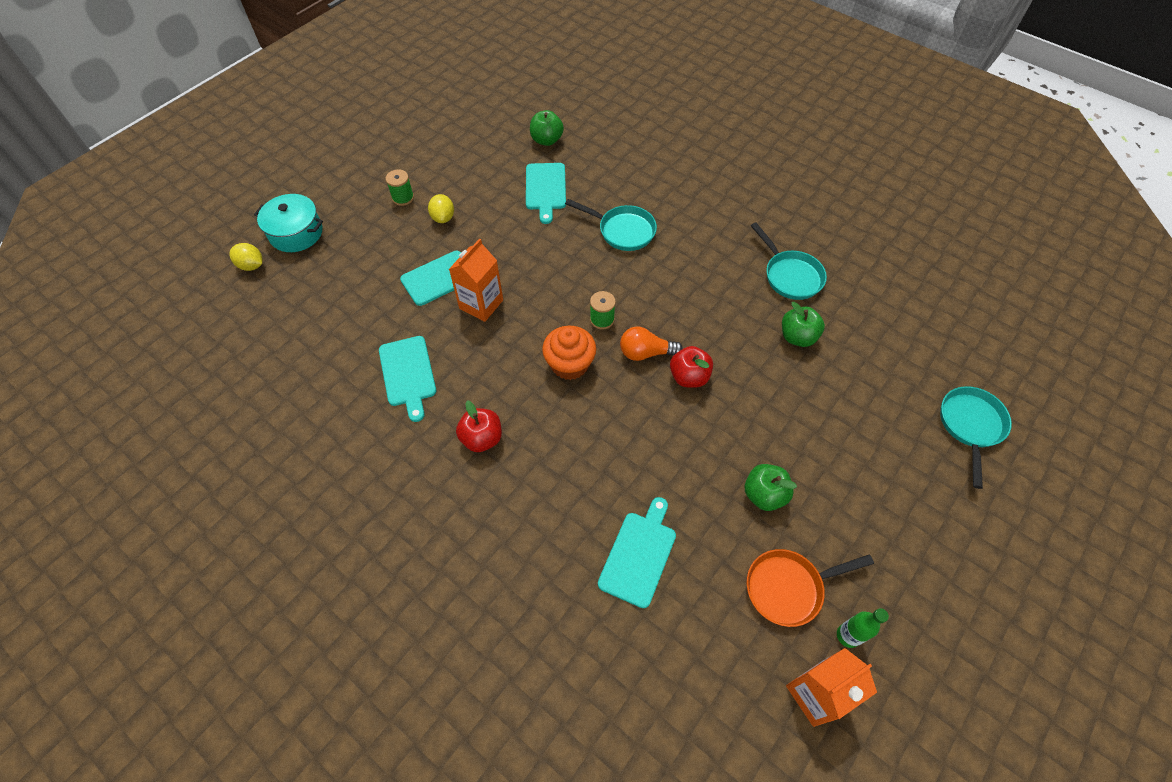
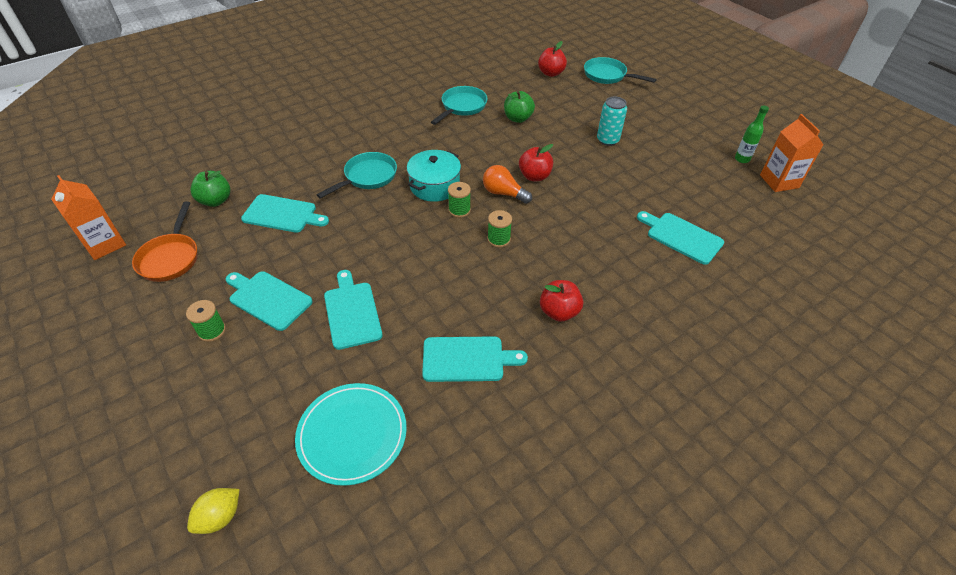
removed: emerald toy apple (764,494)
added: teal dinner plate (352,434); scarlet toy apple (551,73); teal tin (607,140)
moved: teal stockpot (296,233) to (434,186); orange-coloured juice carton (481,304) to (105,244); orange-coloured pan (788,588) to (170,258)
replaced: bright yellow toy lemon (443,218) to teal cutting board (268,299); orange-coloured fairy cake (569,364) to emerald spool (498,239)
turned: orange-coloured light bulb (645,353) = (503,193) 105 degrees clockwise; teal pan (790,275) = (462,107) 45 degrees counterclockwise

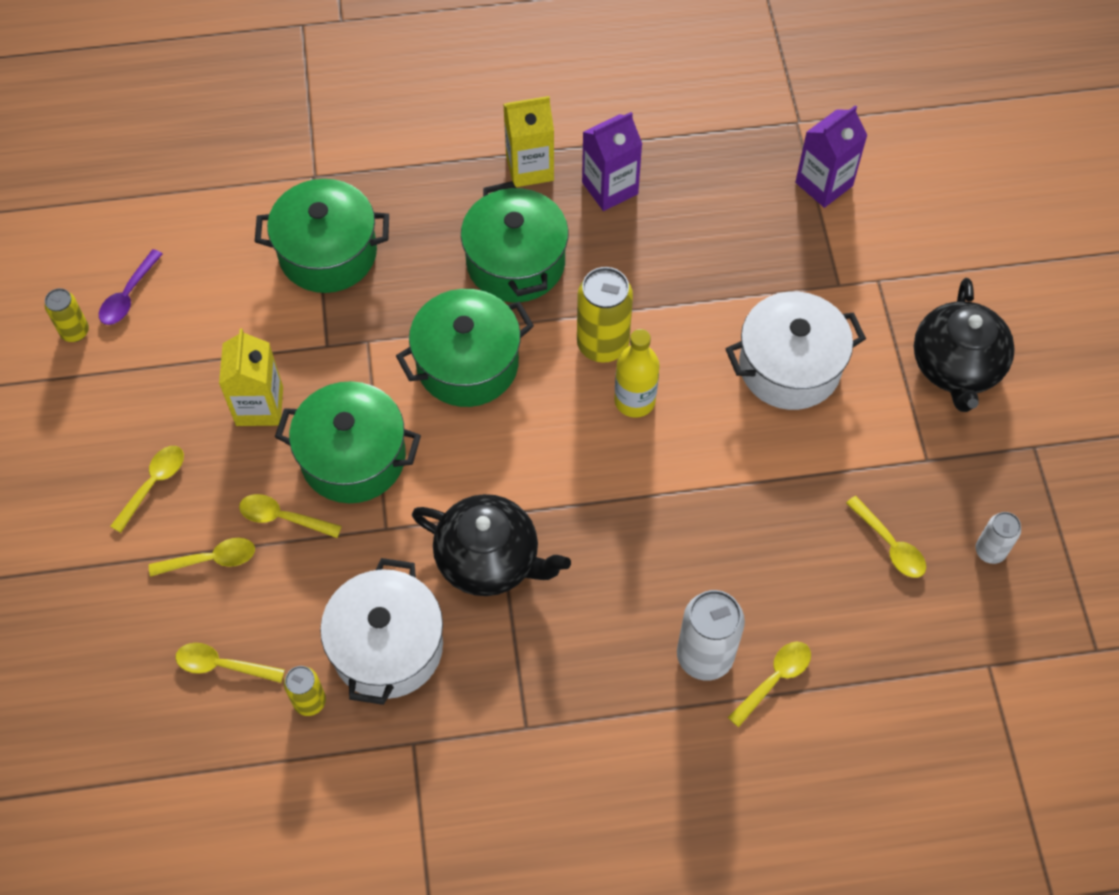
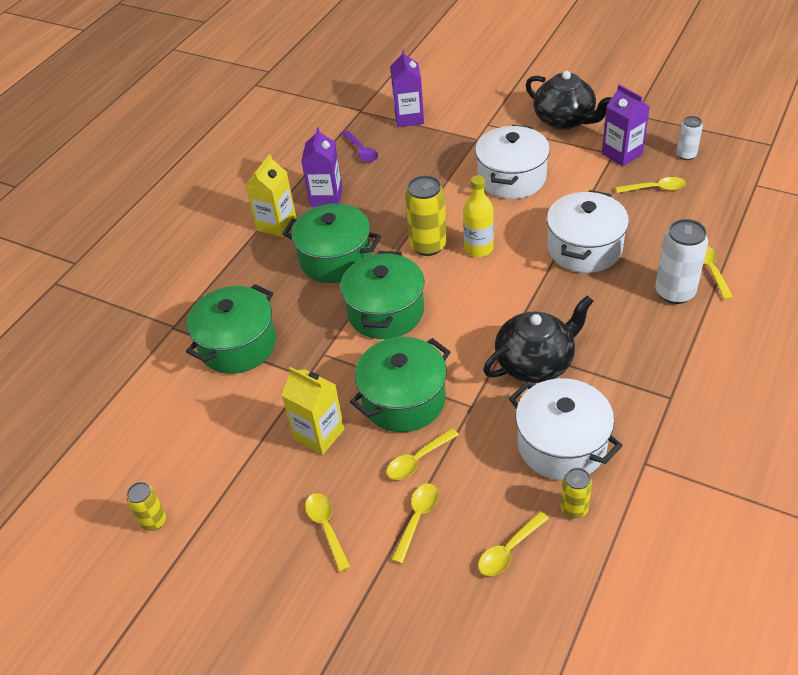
added: white stockpot (584,248); royal purple juice carton (622,154)
moved: royal purple teaspoon (128,295) to (361,151)

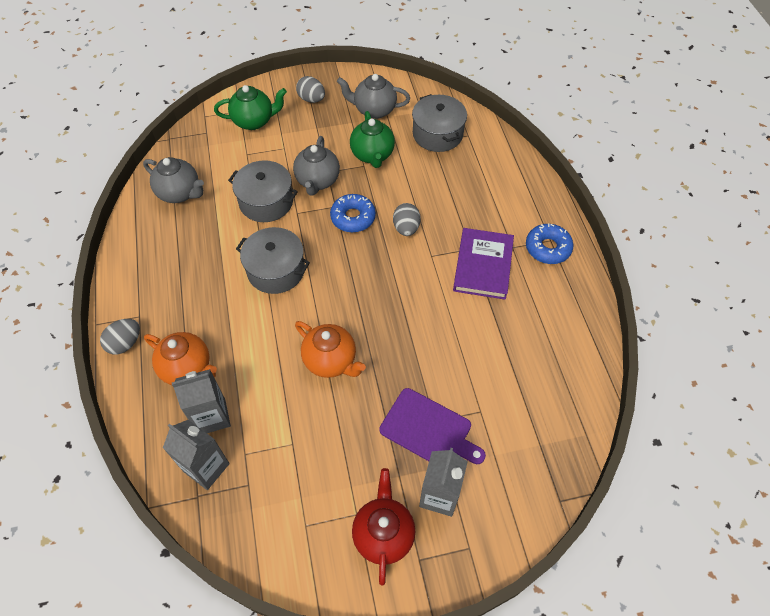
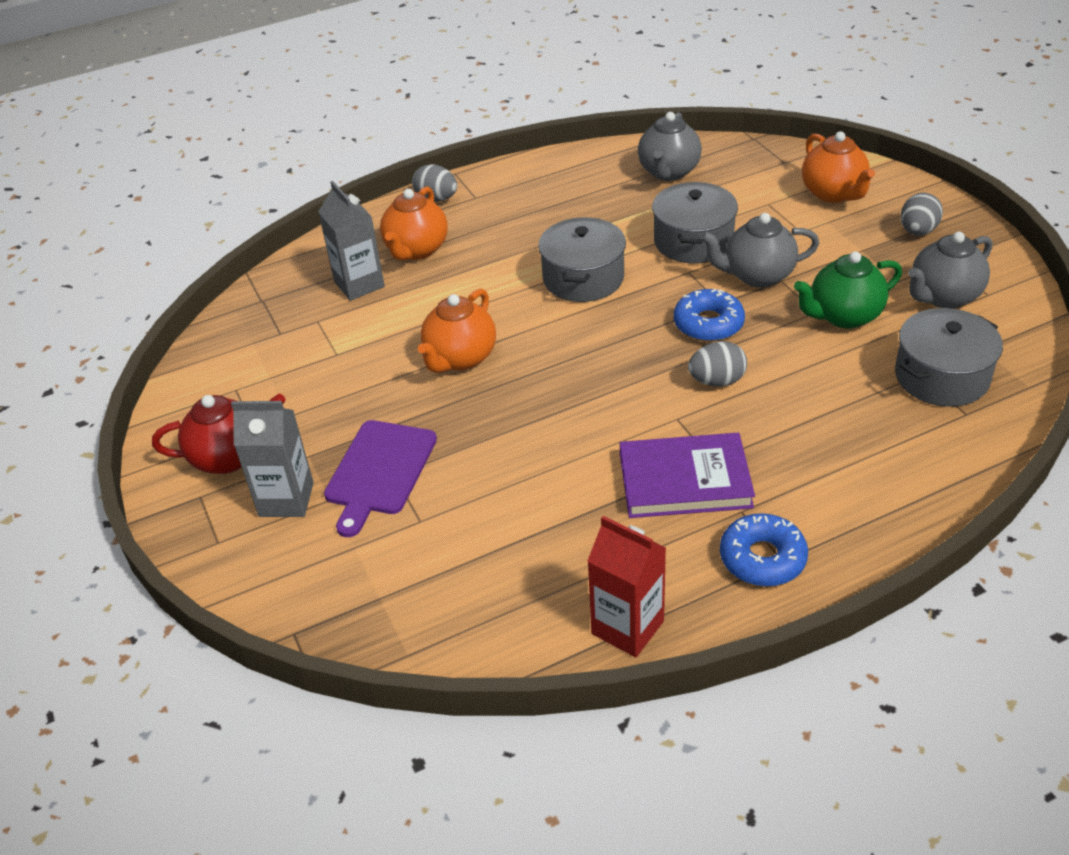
removed: gray juice carton (206,467)
added: scarlet juice carton (627,627)
recoloured: emerald china teapot (254,121) to orange-coloured china teapot (833,193)
turned: gray china teapot (374,110) = (943,297) 120 degrees counterclockwise

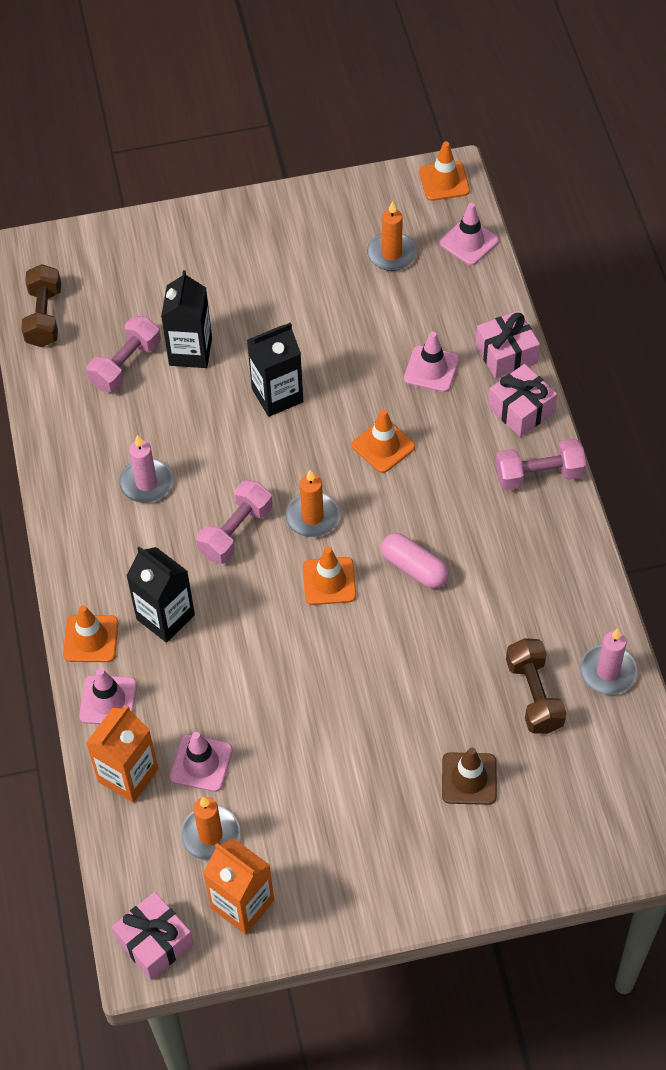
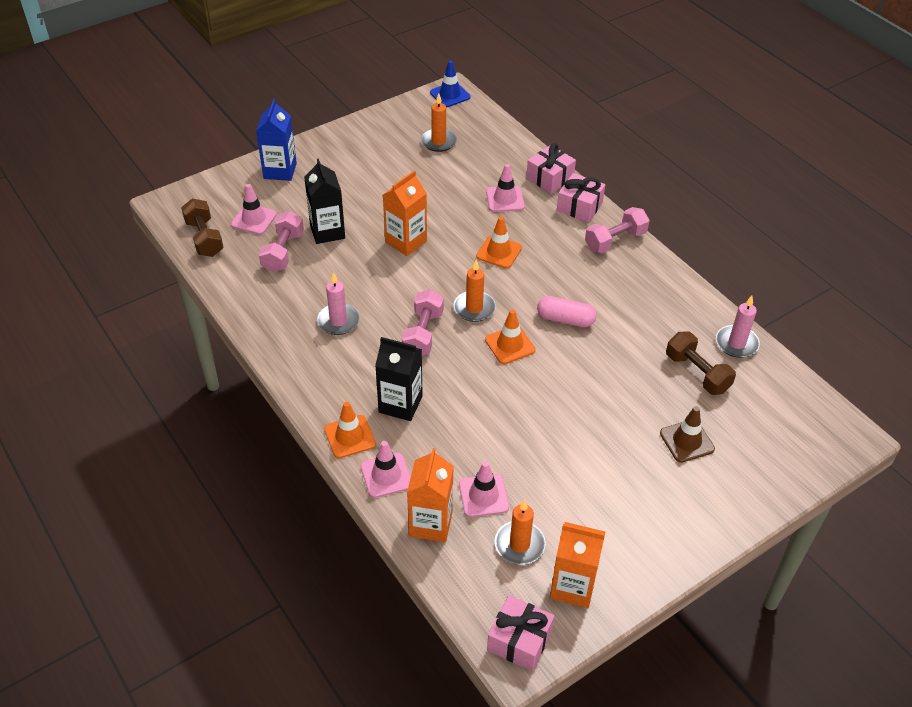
added: blue juice carton (280,171)
moved: rosy traffic cone (469,242) to (254,219)
recoloured: jet-black juice carton (277,395) to orange-coloured juice carton (406,242); orange-coloured traffic cone (444,181) to blue traffic cone (450,95)

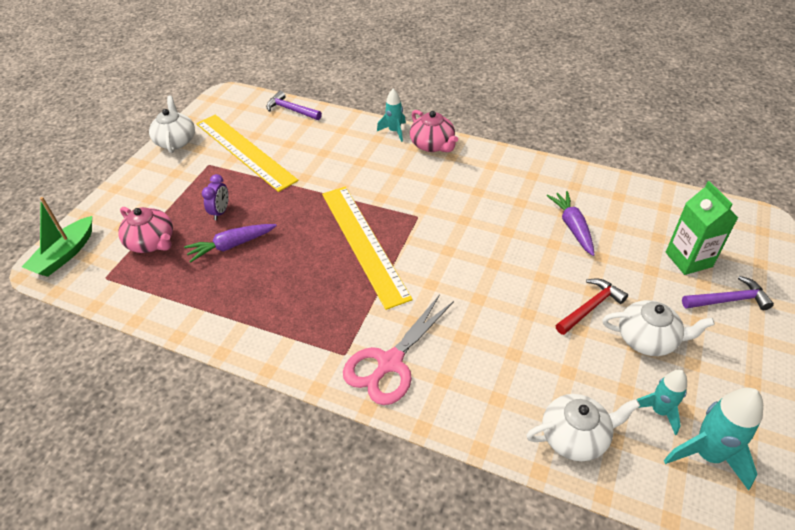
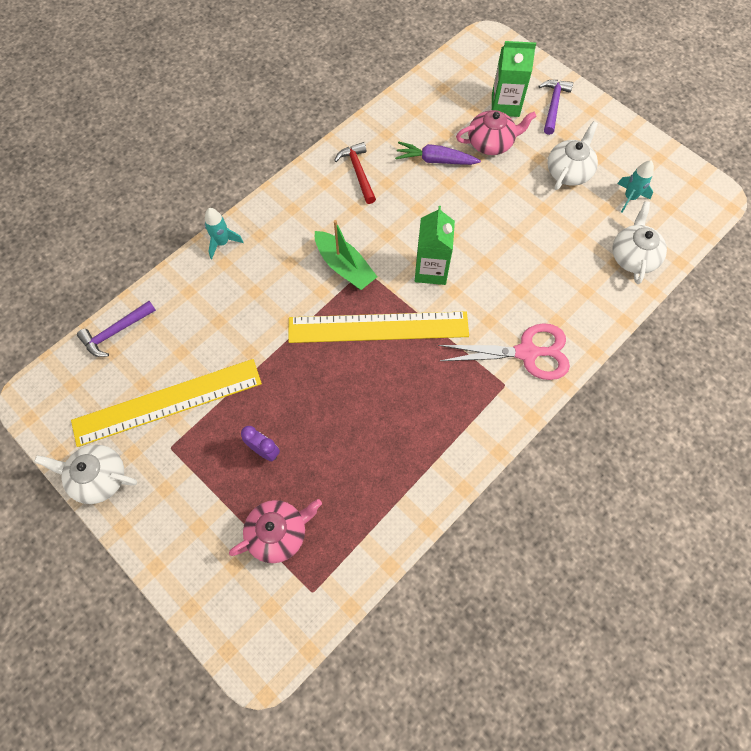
removed: royal purple toy carrot (231,246); teal toy rocket (707,454)
added: emerald juice carton (431,270)
moved: emerald sailboat (65,254) to (344,266); rosy china teapot (433,145) to (491,143); scarlet carpenter's hammer (590,307) to (358,172)
turned: rosy shears (390,363) = (526,353) 60 degrees counterclockwise

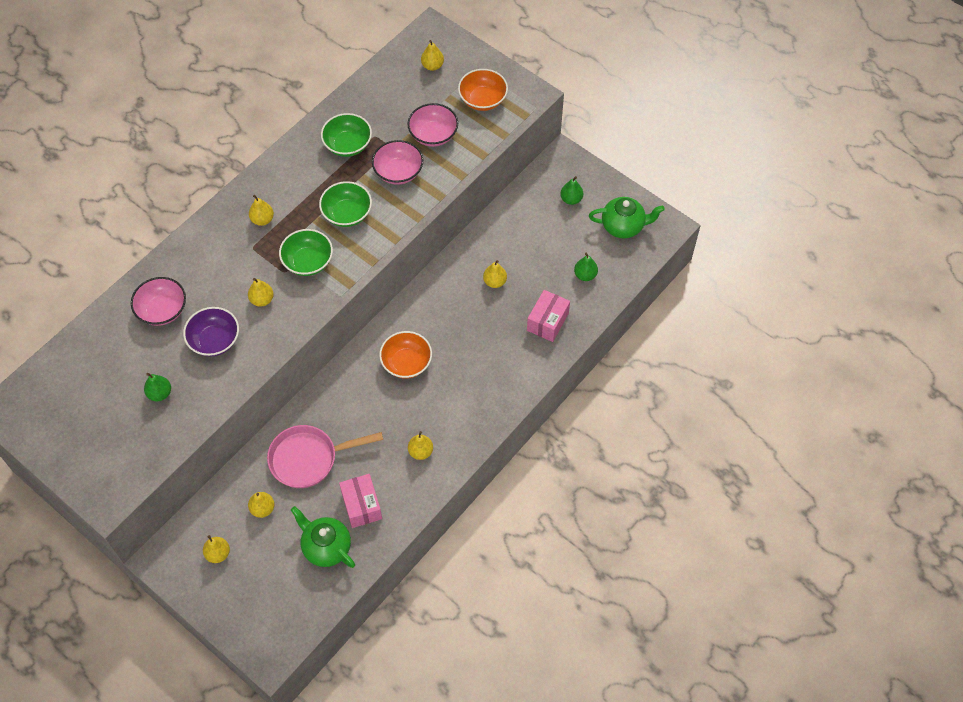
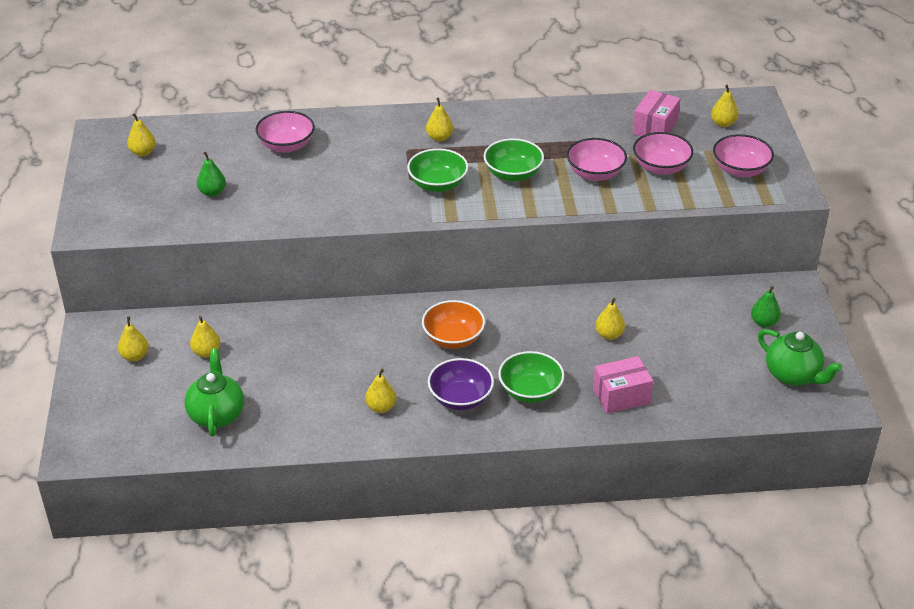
removed: rosy pan (309,459); emerald pear fruit (585,275)
moved: royal purple serving bowl (214,340) to (460,398); bright yellow pear fruit (262,300) to (143,152); emerald serving bowl (348,145) to (530,391); rosy package (361,505) to (655,127)
recoloured: orange-coloured serving bowl (483,100) to rosy serving bowl (740,170)

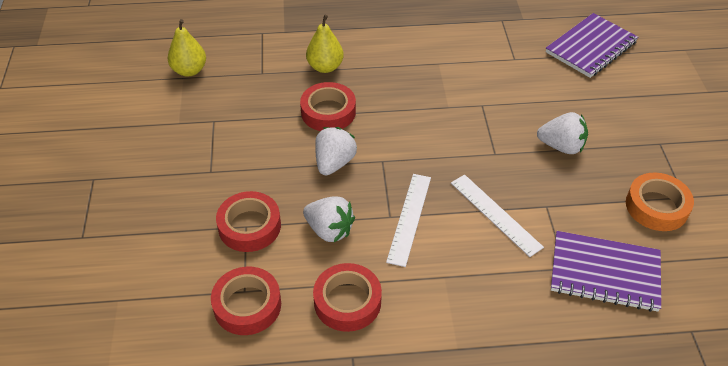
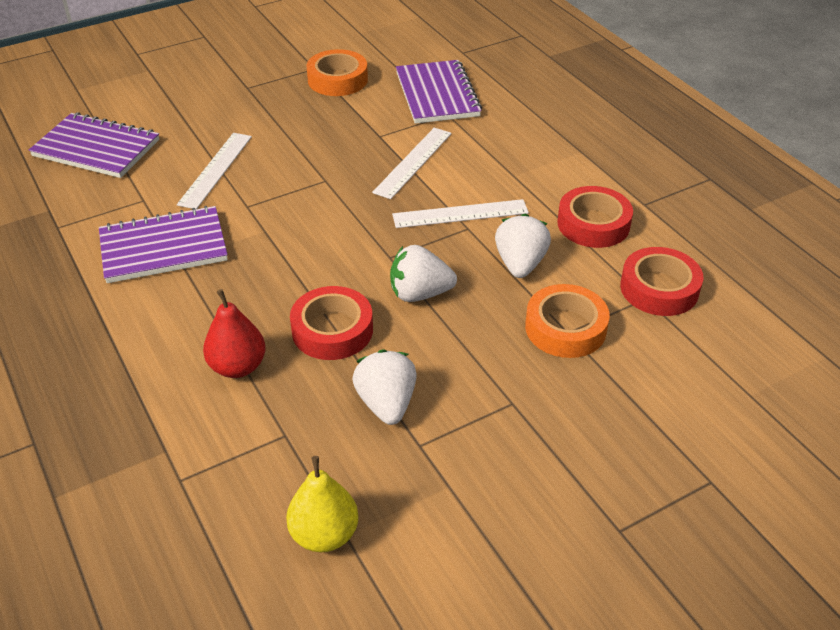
added: royal purple notebook (163,247); white straightedge (215,169)
moved: white toy strawberry (561,146) to (386,403)
recoloured: scarlet roll of tape (249,226) to orange-coloured roll of tape (565,328); bright yellow pear fruit (325,67) to scarlet pear fruit (238,367)

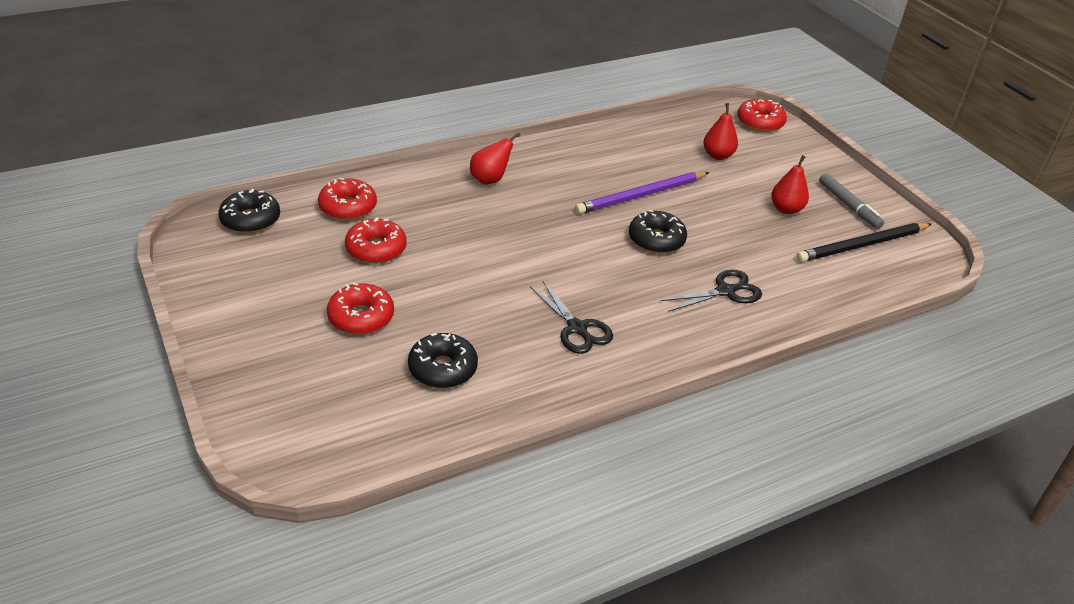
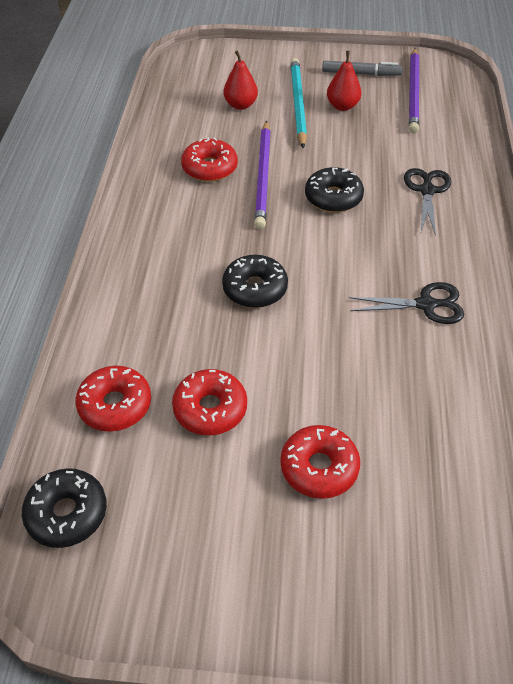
removed: scarlet pear fruit (490,179)
added: teal wooden pencil (298,104)
moved: jet-black doughnut (443,369) to (255,288); scarlet doughnut (760,122) to (209,168)
recoloured: jet-black wooden pencil (862,245) to royal purple wooden pencil (413,93)

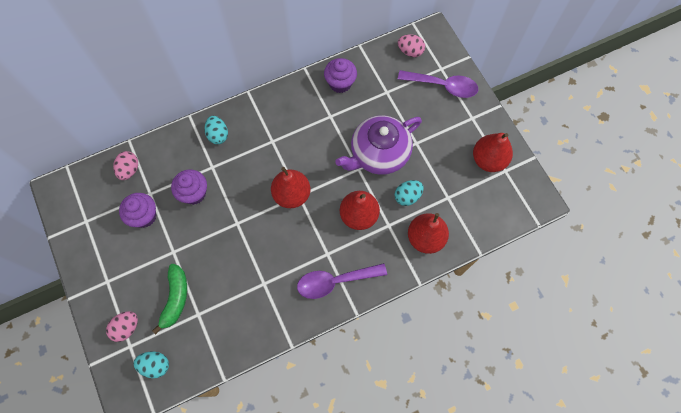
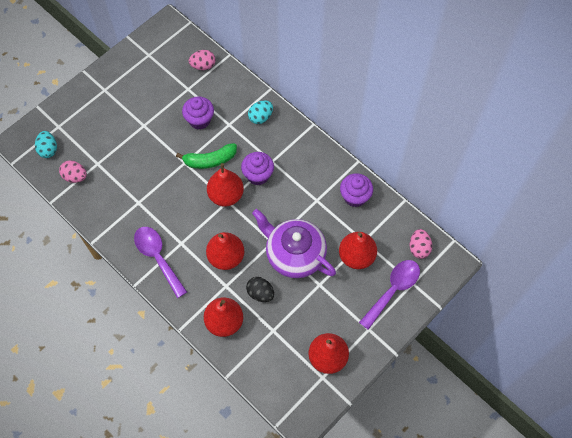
added: scarlet pear fruit (356,256)
moved: rosy egg (126,328) to (75,177); royal purple fairy cake (144,216) to (258,175); emerald toy banana (175,299) to (210,160)
recoloured: teal egg (407,196) to jet-black egg (260,293)
turned: royal purple teaspoon (443,86) = (393,290) 135 degrees counterclockwise

